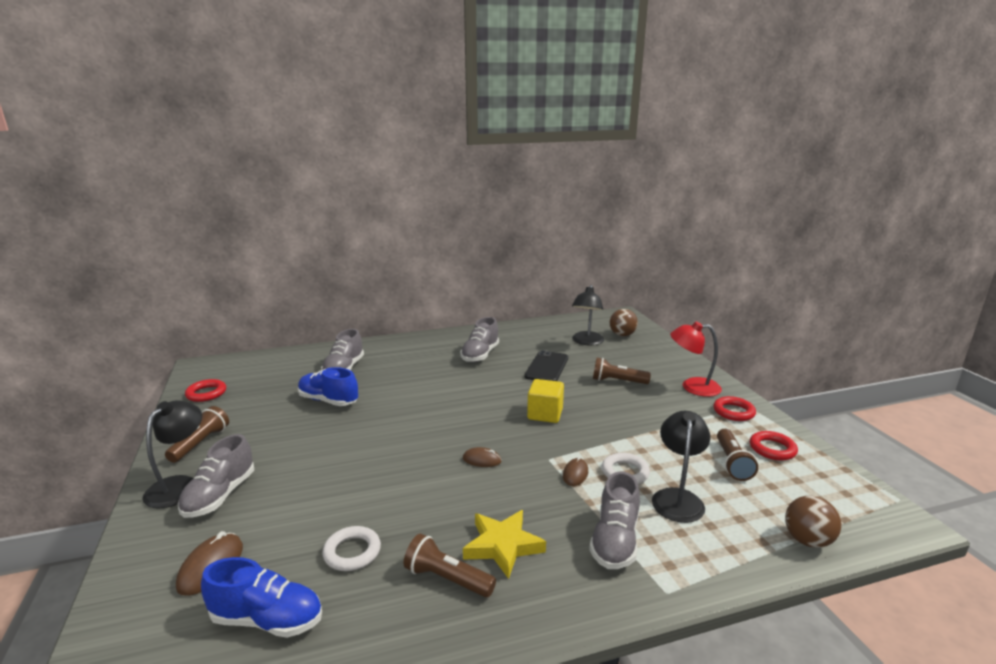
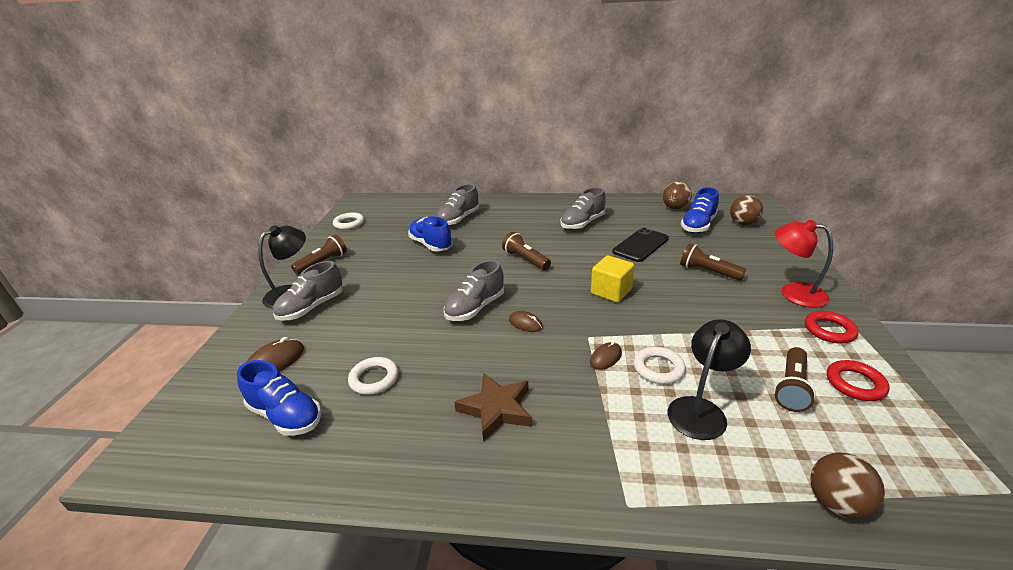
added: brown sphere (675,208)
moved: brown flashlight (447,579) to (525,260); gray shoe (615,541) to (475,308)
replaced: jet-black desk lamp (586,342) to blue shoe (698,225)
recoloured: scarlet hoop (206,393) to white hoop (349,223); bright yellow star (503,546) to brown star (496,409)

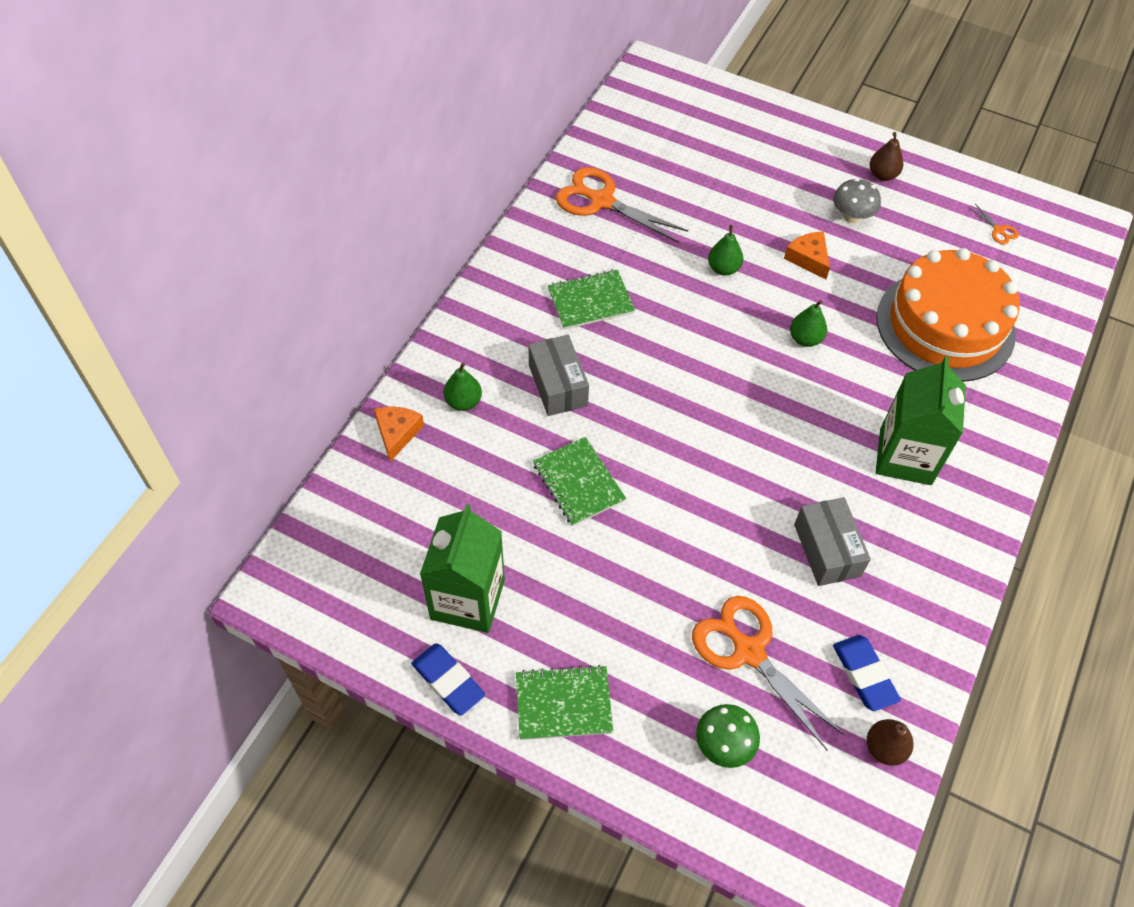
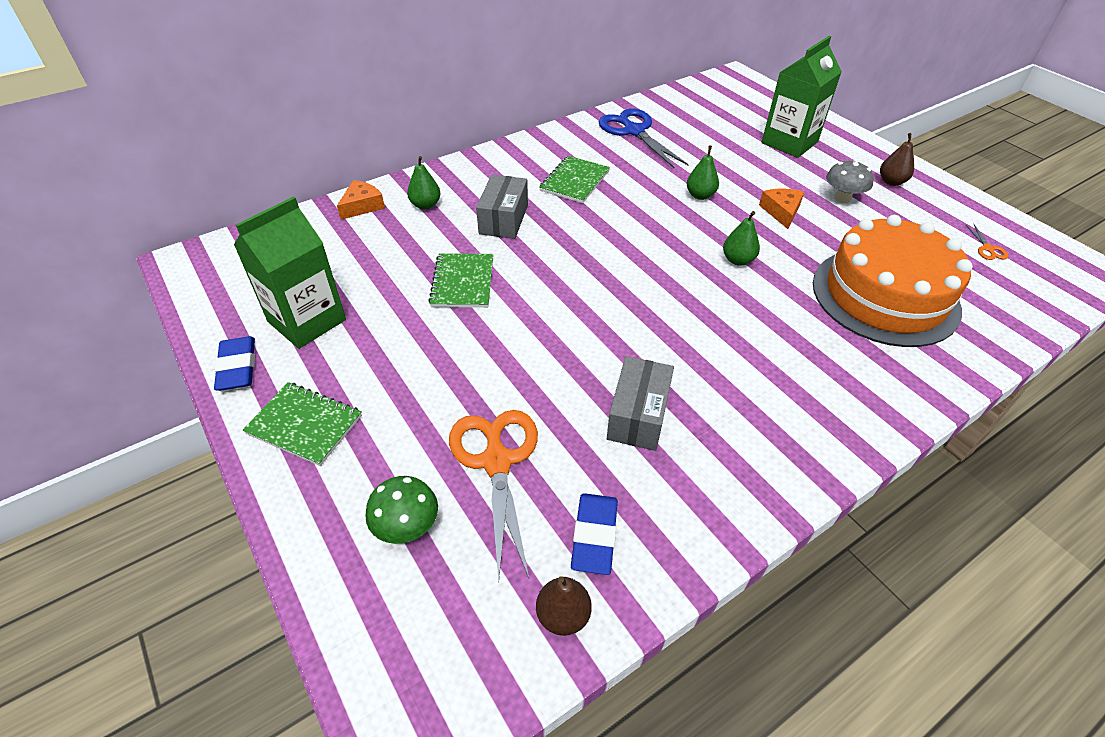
moved: emerald juice carton (905,456) to (789,142)
recoloured: orange-coloured shears (601,201) to blue shears (634,131)
turned: emerald notebook (590,301) = (575,181) 75 degrees counterclockwise

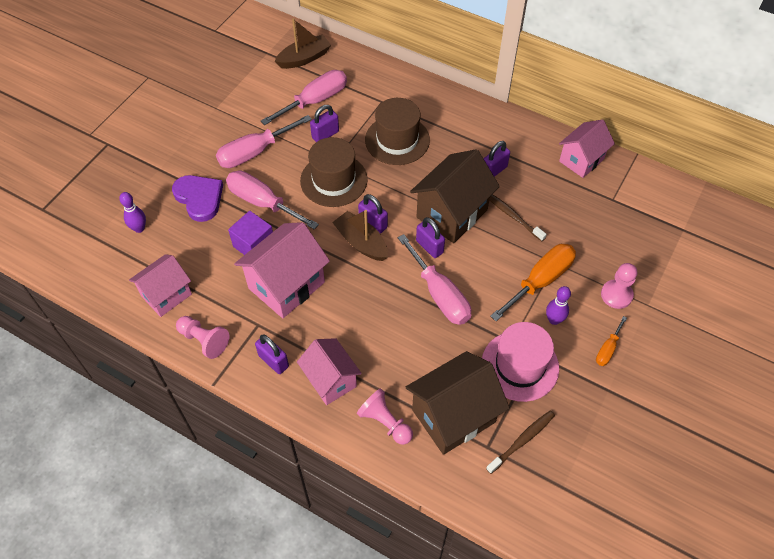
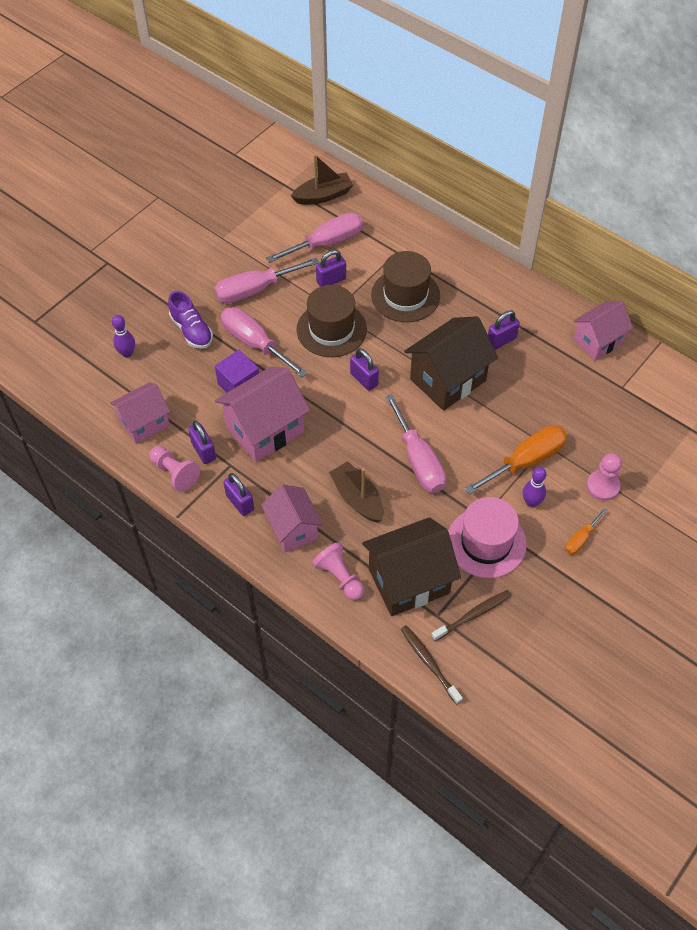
moved: brown sailboat (361,242) to (357,498); royal purple small lock (429,246) to (204,451); brown tooth brush (512,216) to (429,663)
replaced: royal purple love heart (199,198) to royal purple shoe (191,330)

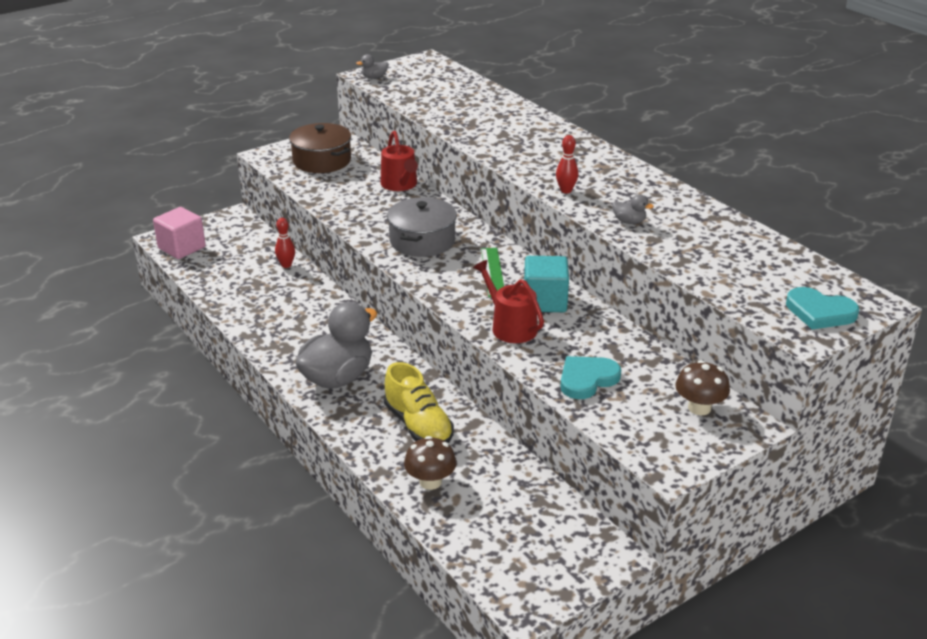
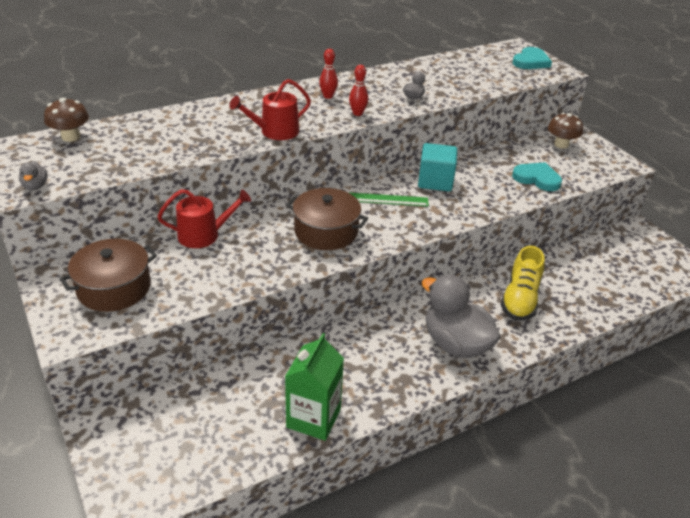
removed: rosy solid cube (182,248)
added: emerald juice carton (313,418)
moved: scarlet skittle (286,265) to (328,96); brown toadstool (430,482) to (71,137); scarlet watering pot (510,327) to (275,132)
recoloured: gray stockpot (422,241) to brown stockpot (326,231)
turned: bright yellow shoe (418,425) = (520,299) 135 degrees clockwise; teal love heart (587,379) = (537,178) 150 degrees clockwise

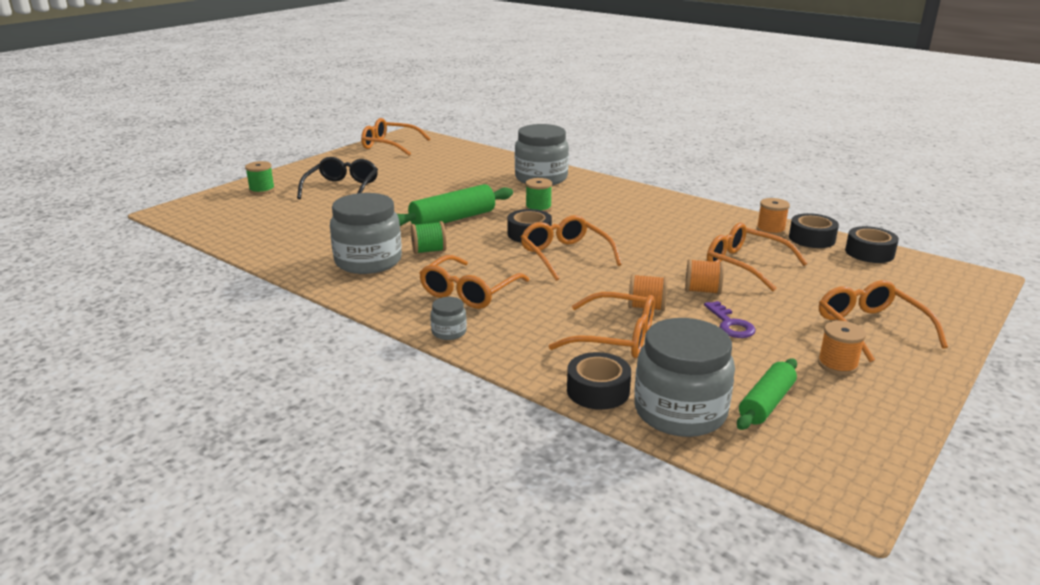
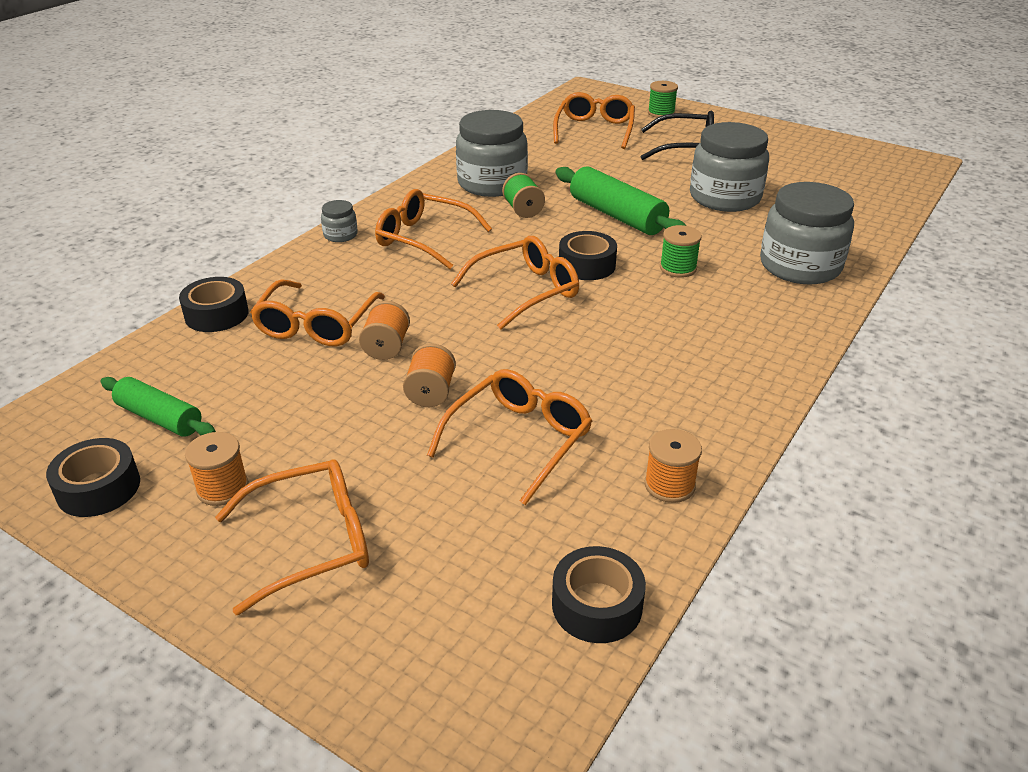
removed: royal purple key (730,324)
moved: orange-coloured glasses (390,145) to (594,130); gray jam jar (680,411) to (725,197); jet-black roll of tape (811,238) to (98,488)

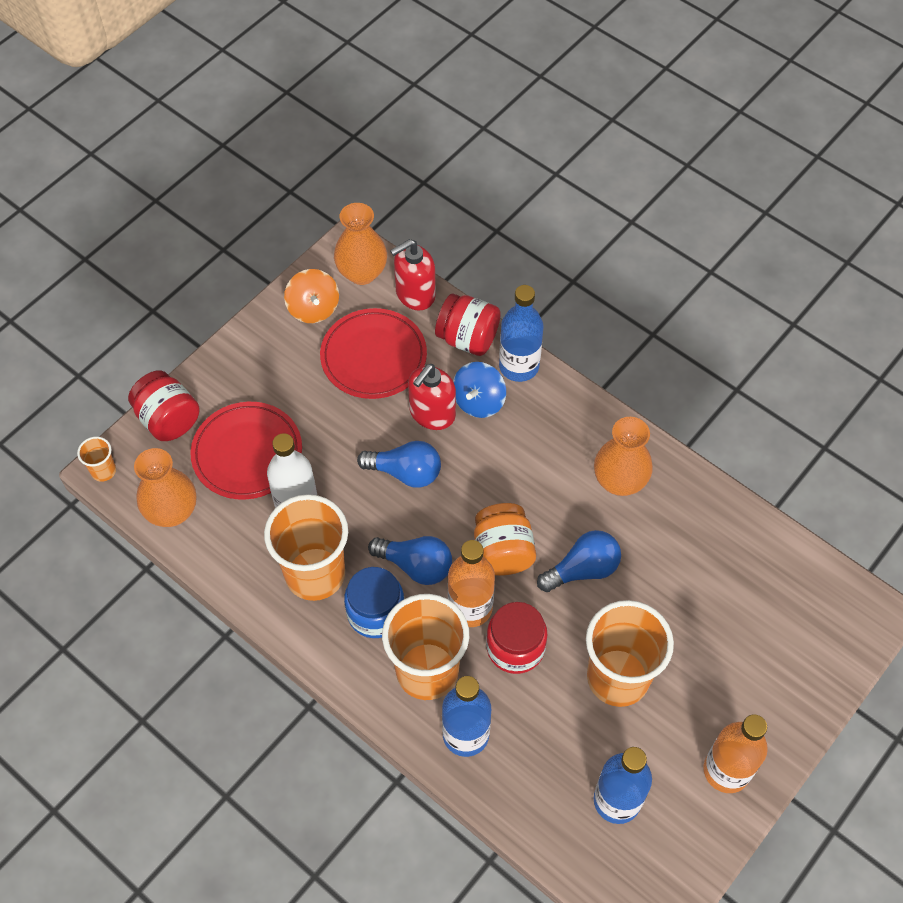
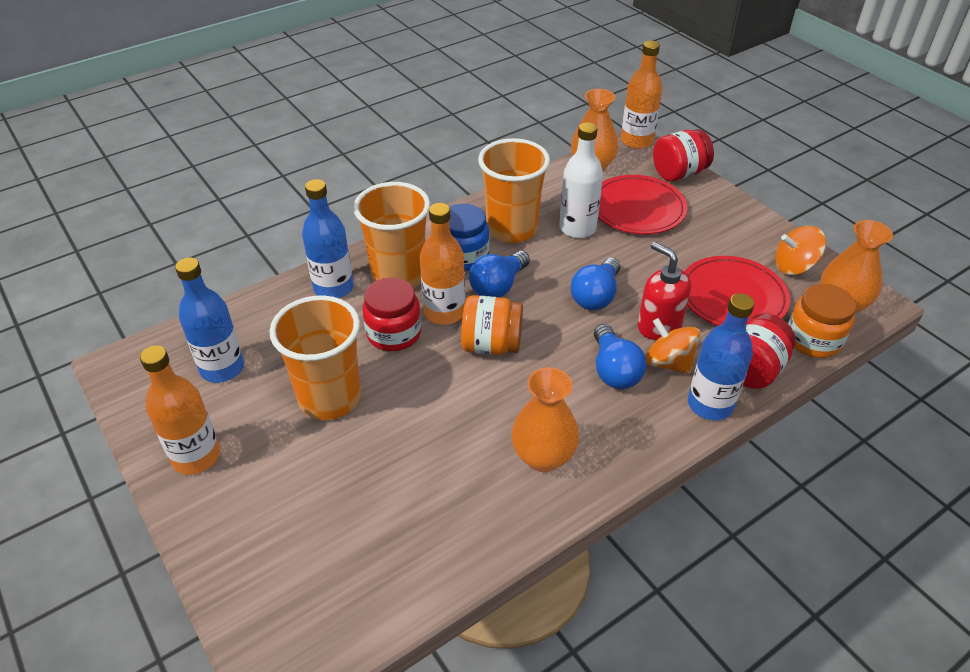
moved: blue light bulb (582,569) to (614,370)
replaced: orange-coloured beaker (103,471) to orange-coloured drink bottle (636,141); scarlet soap pump (415,294) to orange-coloured jam jar (813,340)
recoloured: blue toy top (478,401) to orange-coloured toy top (668,362)

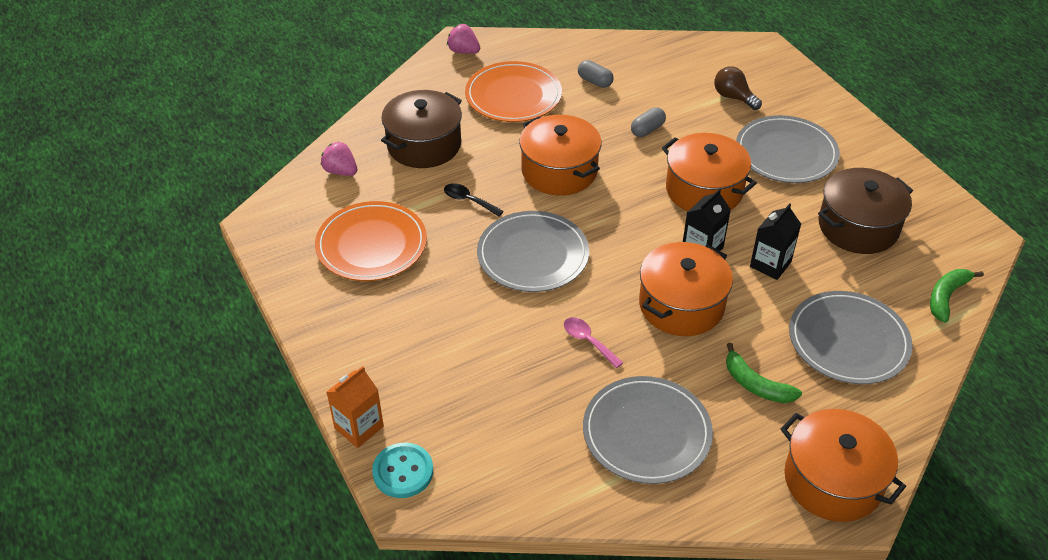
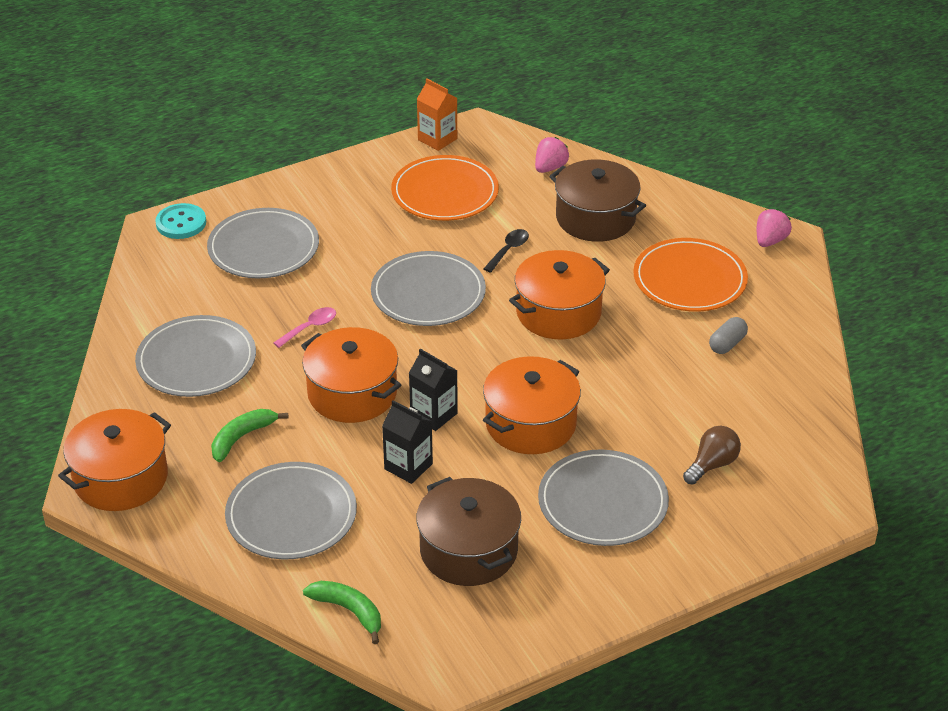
removed: gray capsule (647,130)
added: gray dinner plate (263,248)
moved: orange-coloured juice carton (359,427) to (437,139)

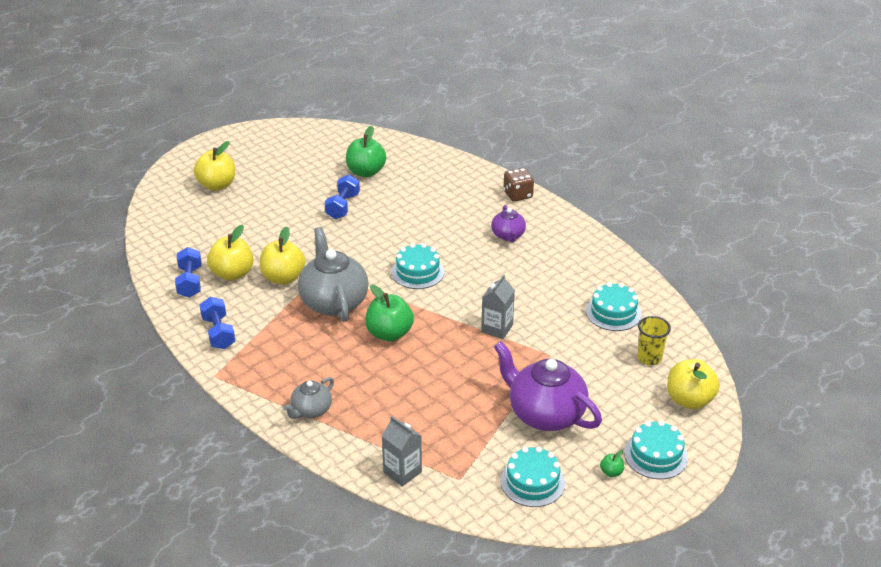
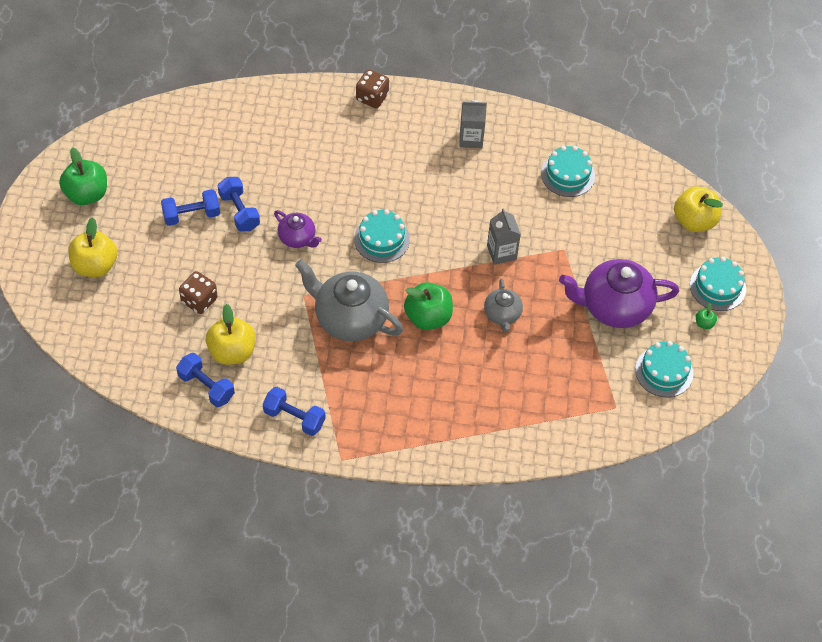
removed: bright yellow toy apple (283,278); bright yellow beaker (649,358)
added: blue dumbbell (191,215); brown die (199,300)
moved: gray china teapot (311,410) to (502,315); emerald toy apple (366,172) to (87,194); gray juice carton (402,472) to (471,138); royal purple china teapot (508,236) to (297,238)

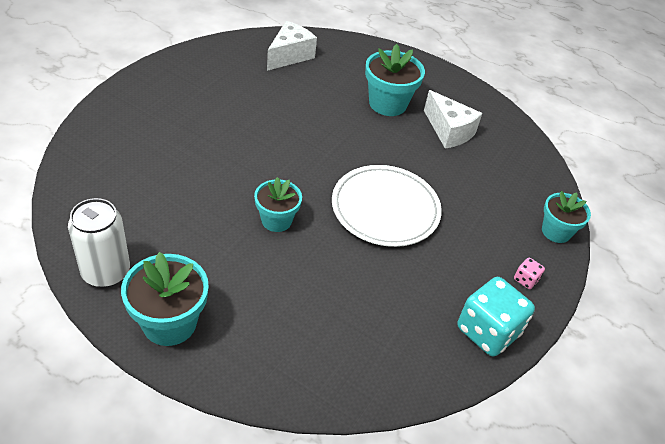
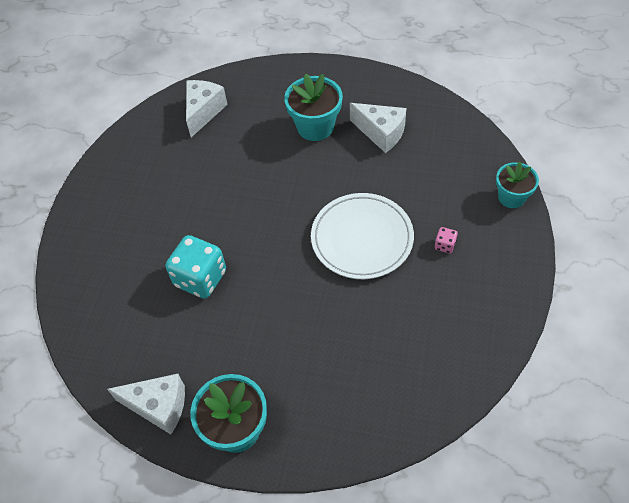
removed: teal plant pot (276,220)
moved: teal die (487,331) to (200,278); rosy die (525,280) to (445,245)
replaced: white tin (106,272) to white cheese (159,406)

